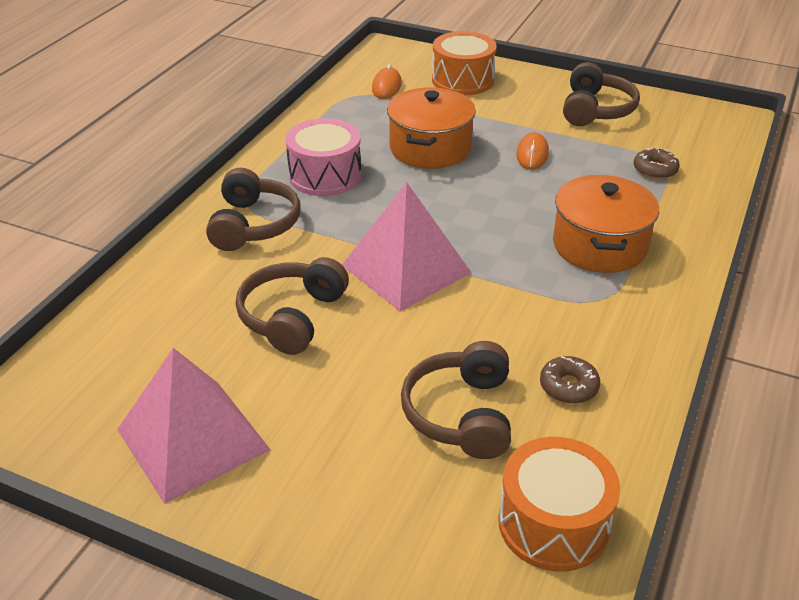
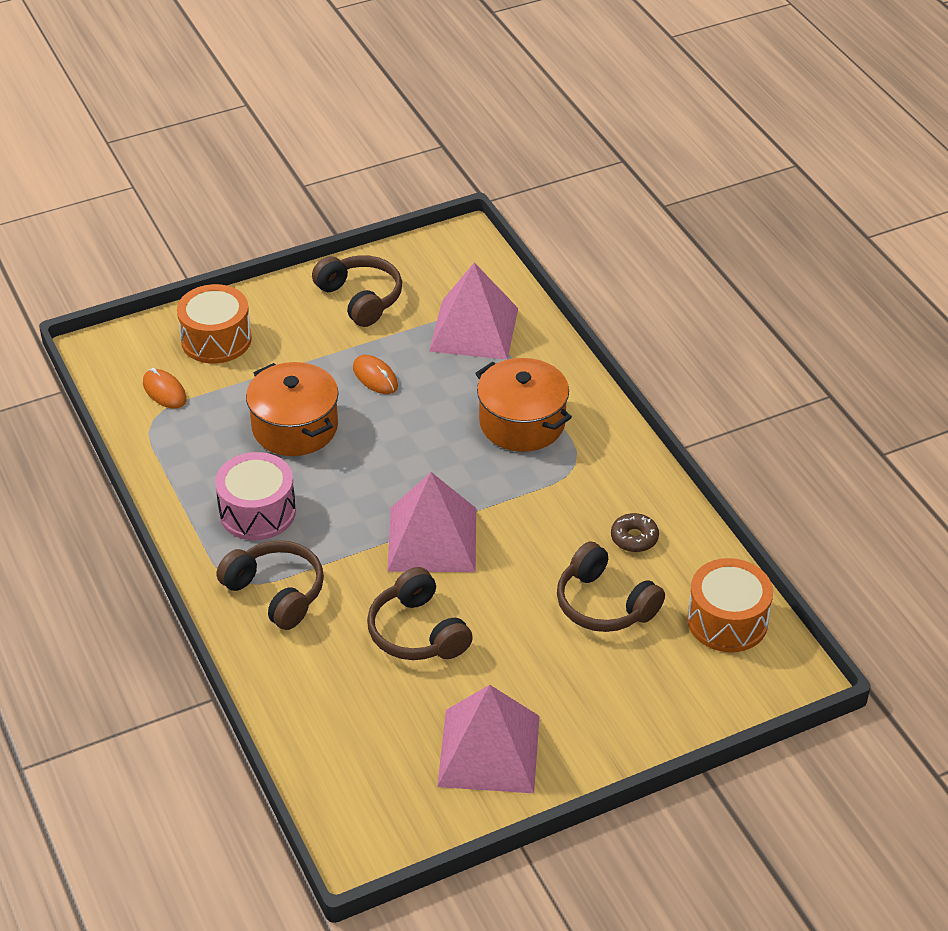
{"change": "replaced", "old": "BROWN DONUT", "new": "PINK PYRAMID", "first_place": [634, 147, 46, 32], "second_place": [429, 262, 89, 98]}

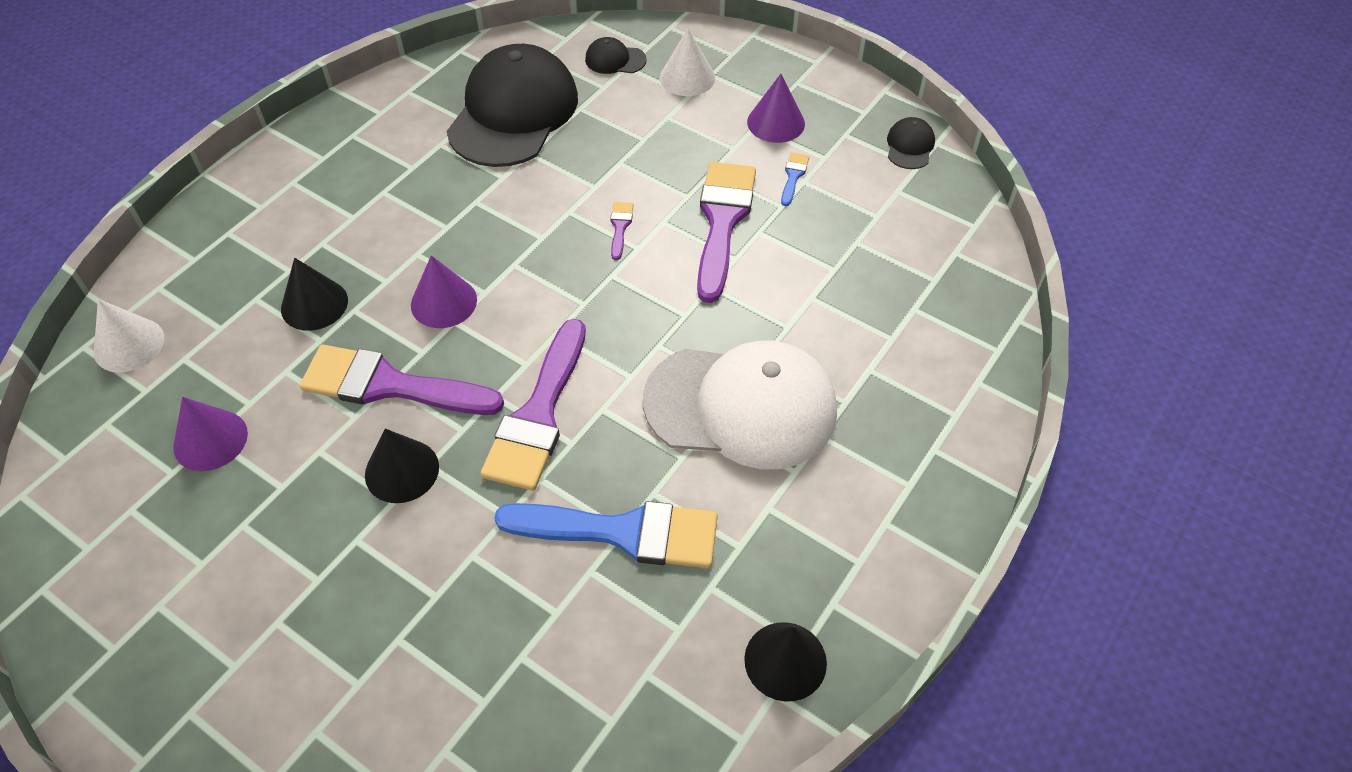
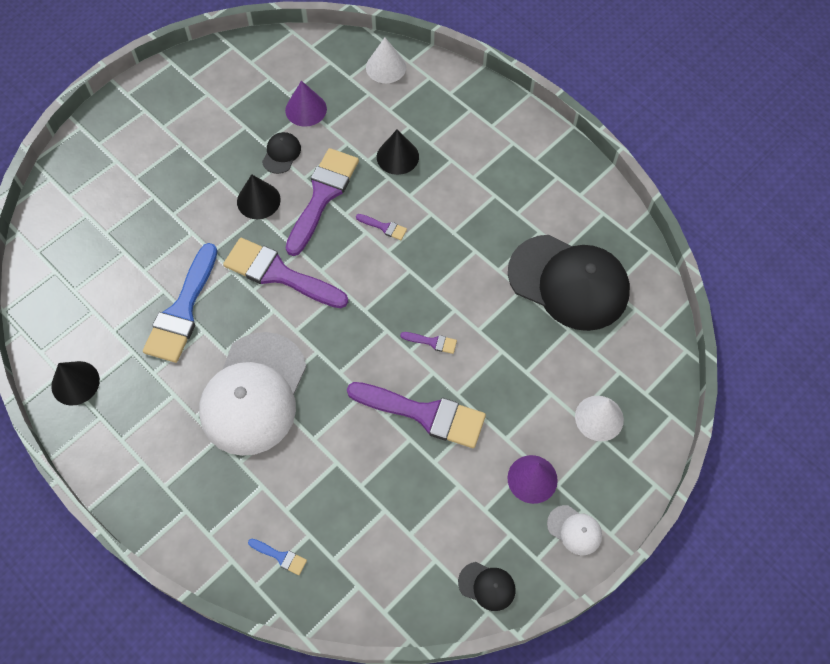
{"change": "moved", "old": "BLUE BRUSH", "first_place": [781, 152, 28, 54], "second_place": [248, 539, 59, 36]}
{"change": "moved", "old": "BLACK CAP", "first_place": [585, 37, 61, 37], "second_place": [262, 132, 39, 42]}
{"change": "replaced", "old": "PURPLE CONE", "new": "PURPLE BRUSH", "first_place": [411, 255, 66, 73], "second_place": [356, 214, 51, 26]}
{"change": "added", "new": "WHITE CAP", "second_place": [547, 505, 55, 50]}

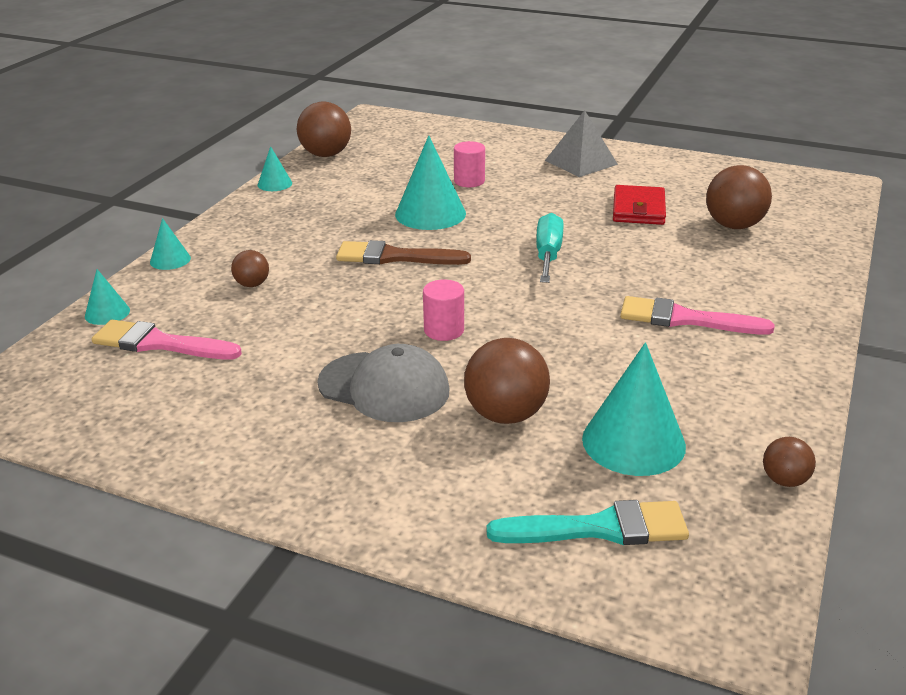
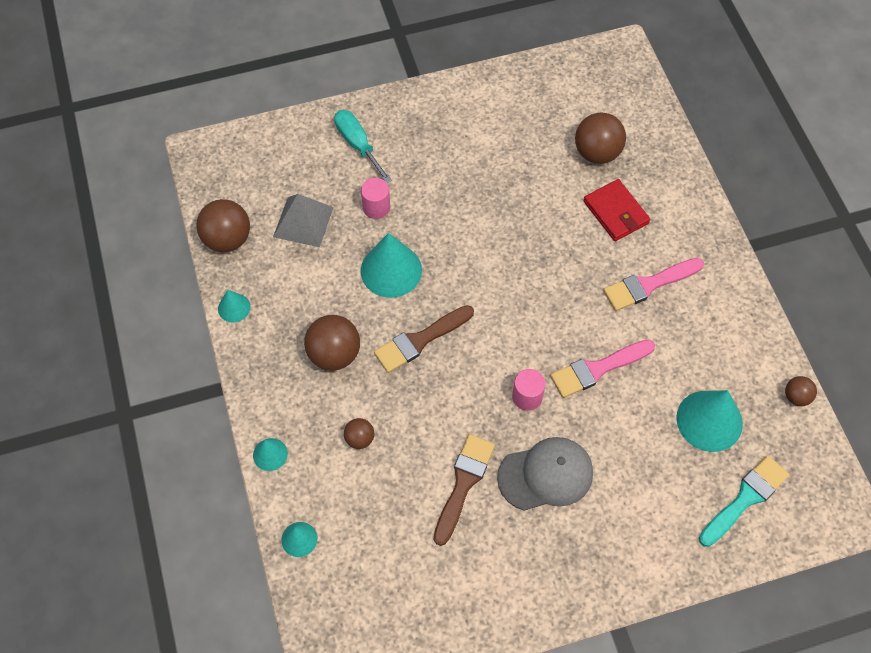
{"change": "moved", "old": "GREY PYRAMID", "first_place": [545, 110, 73, 67], "second_place": [273, 194, 61, 53]}
{"change": "moved", "old": "BROWN BALL", "first_place": [464, 338, 86, 86], "second_place": [304, 315, 56, 56]}
{"change": "moved", "old": "TURQUOISE SCREWDRIVER", "first_place": [536, 213, 28, 70], "second_place": [334, 110, 58, 73]}
{"change": "added", "new": "BROWN BRUSH", "second_place": [434, 434, 61, 112]}
{"change": "moved", "old": "PINK BRUSH", "first_place": [92, 320, 150, 39], "second_place": [550, 339, 105, 59]}
{"change": "moved", "old": "RED WALLET", "first_place": [613, 185, 53, 40], "second_place": [583, 179, 67, 62]}

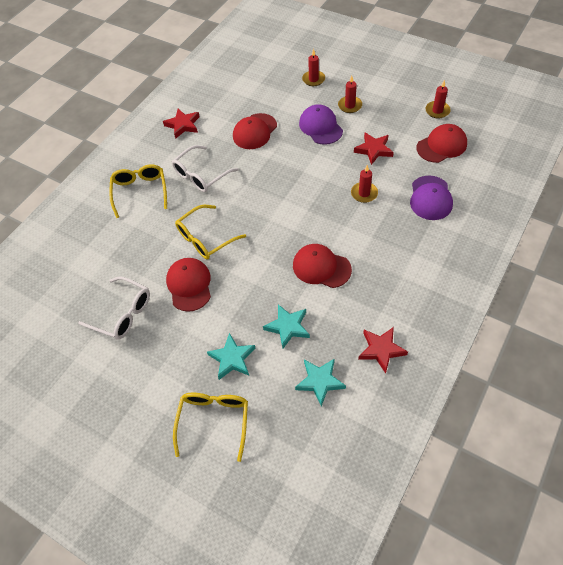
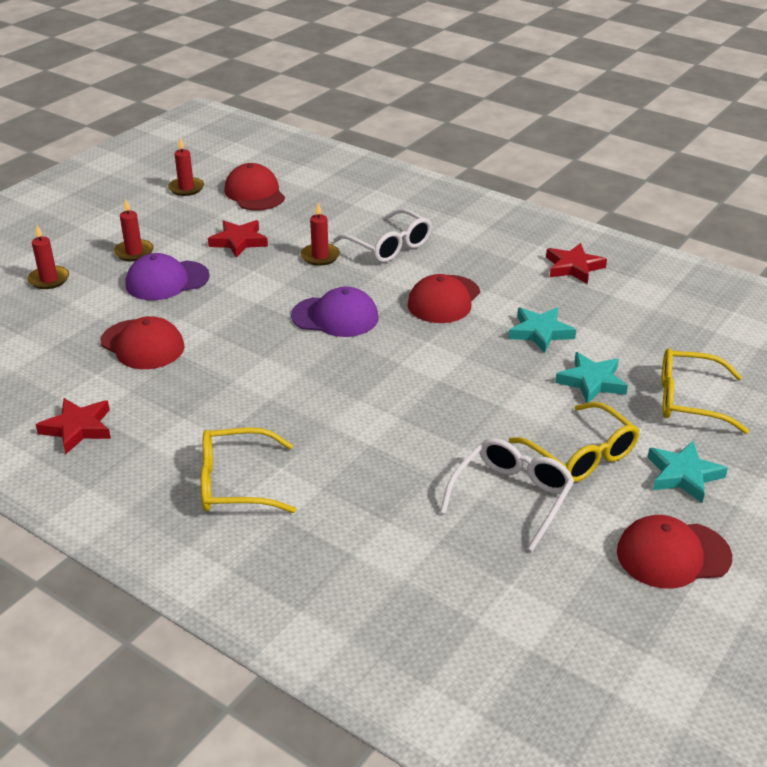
{"change": "moved", "old": "PURPLE CAP", "first_place": [410, 176, 43, 44], "second_place": [291, 287, 88, 50]}
{"change": "moved", "old": "WHITE GLASSES", "first_place": [172, 145, 67, 47], "second_place": [333, 209, 99, 54]}
{"change": "moved", "old": "YELLOW GLASSES", "first_place": [175, 205, 71, 55], "second_place": [509, 402, 131, 80]}
{"change": "moved", "old": "RED CAP", "first_place": [166, 258, 45, 54], "second_place": [617, 515, 115, 74]}
{"change": "moved", "old": "TURQUOISE STAR", "first_place": [295, 358, 51, 49], "second_place": [647, 441, 81, 62]}

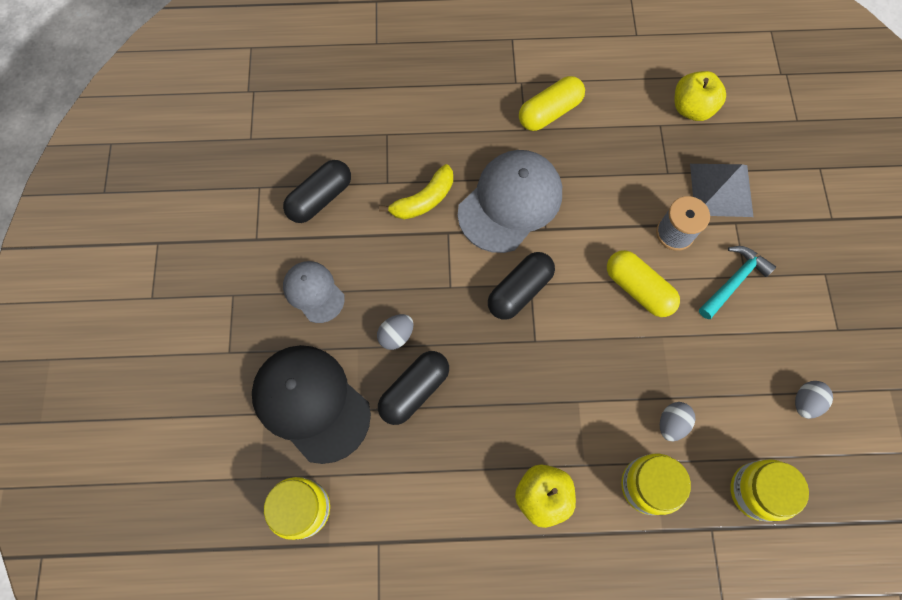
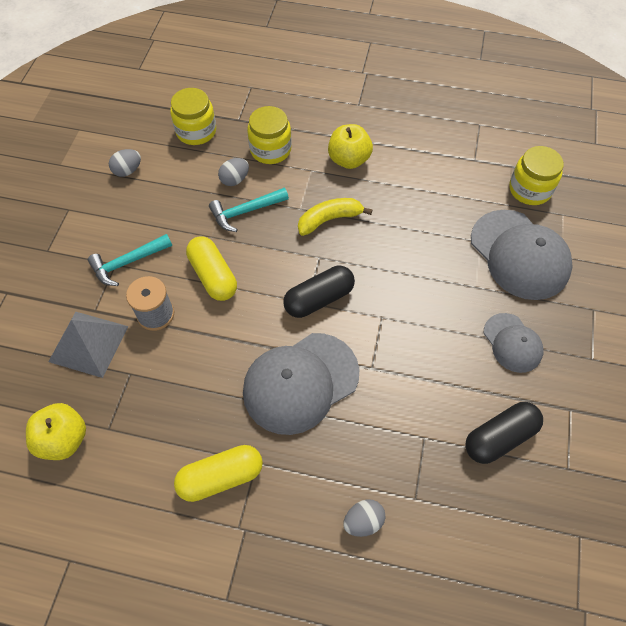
{"change": "added", "new": "TURQUOISE HAMMER", "second_place": [209, 188, 80, 44]}
{"change": "moved", "old": "YELLOW BANANA", "first_place": [379, 164, 74, 55], "second_place": [298, 198, 74, 38]}
{"change": "moved", "old": "GREY EGG", "first_place": [377, 314, 36, 36], "second_place": [343, 499, 43, 38]}
{"change": "recoloured", "old": "BLACK CAP", "new": "GREY CAP", "first_place": [252, 345, 119, 119], "second_place": [471, 210, 102, 90]}
{"change": "removed", "old": "BLACK CAPSULE", "first_place": [378, 351, 71, 74]}

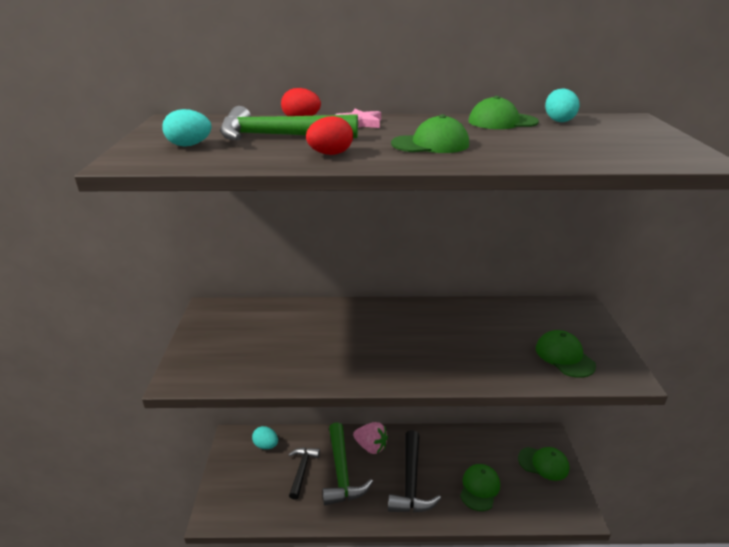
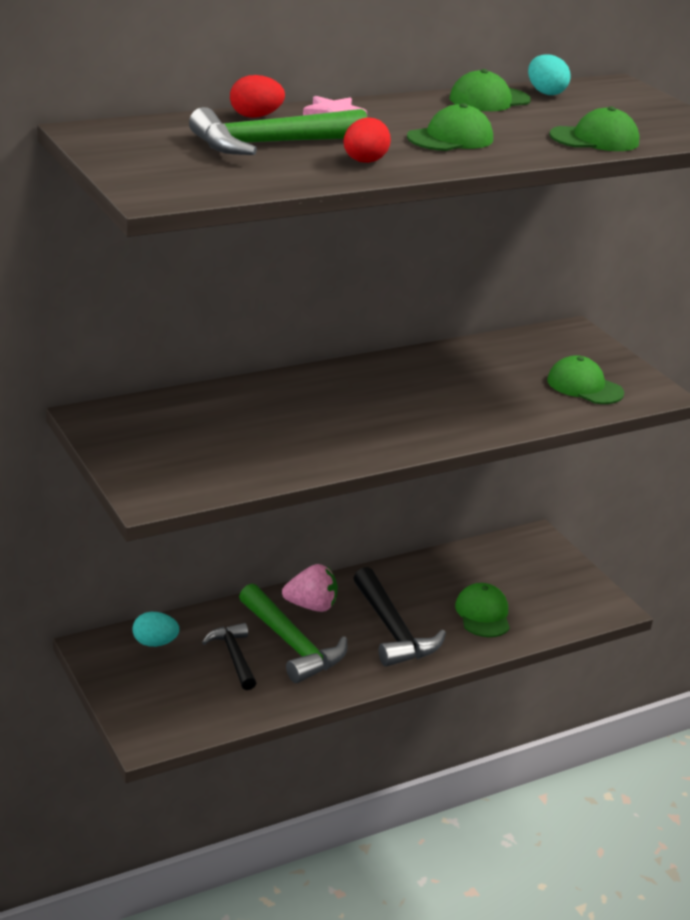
{"change": "moved", "old": "GREEN CAP", "first_place": [518, 447, 51, 34], "second_place": [549, 107, 91, 44]}
{"change": "removed", "old": "TURQUOISE EGG", "first_place": [162, 109, 50, 37]}

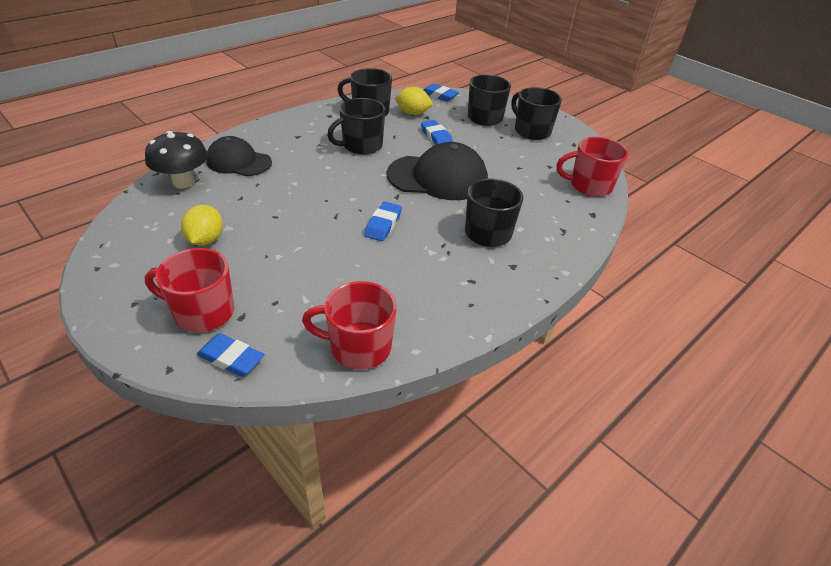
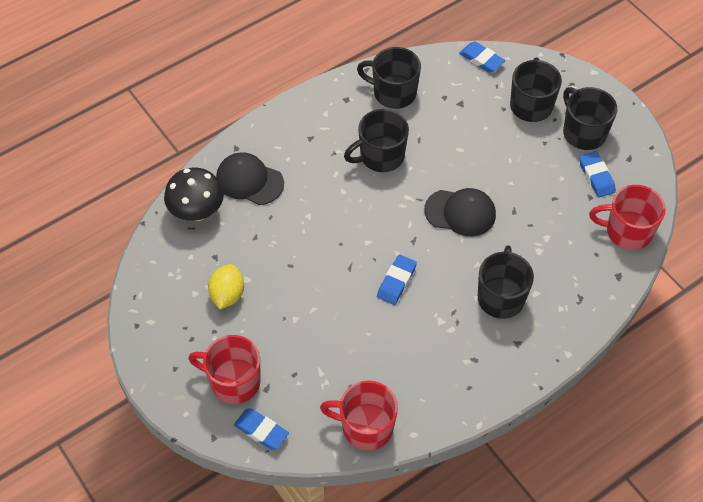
{"change": "resized", "old": "BLACK CAP", "first_place": [387, 142, 101, 58], "second_place": [424, 188, 72, 48], "factor": 0.66}
{"change": "moved", "old": "BLUE ERASER", "first_place": [421, 120, 32, 25], "second_place": [579, 151, 37, 46]}
{"change": "removed", "old": "YELLOW LEMON", "first_place": [395, 87, 38, 28]}

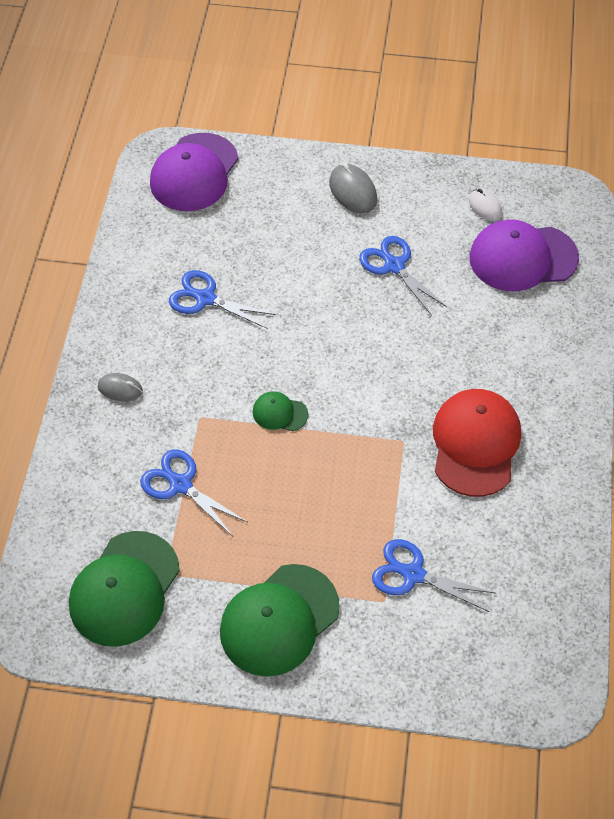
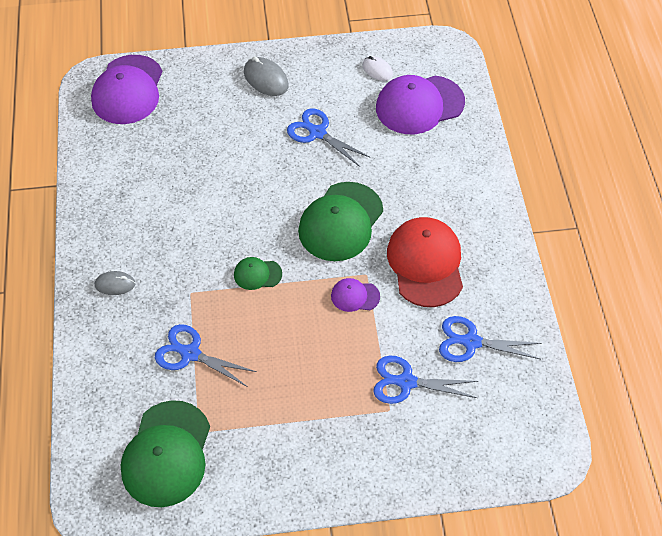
{"change": "moved", "old": "GREEN CAP", "first_place": [220, 564, 120, 113], "second_place": [298, 182, 85, 79]}
{"change": "added", "new": "PURPLE CAP", "second_place": [331, 278, 49, 34]}
{"change": "moved", "old": "BLUE SCISSORS", "first_place": [169, 270, 107, 59], "second_place": [439, 316, 103, 46]}

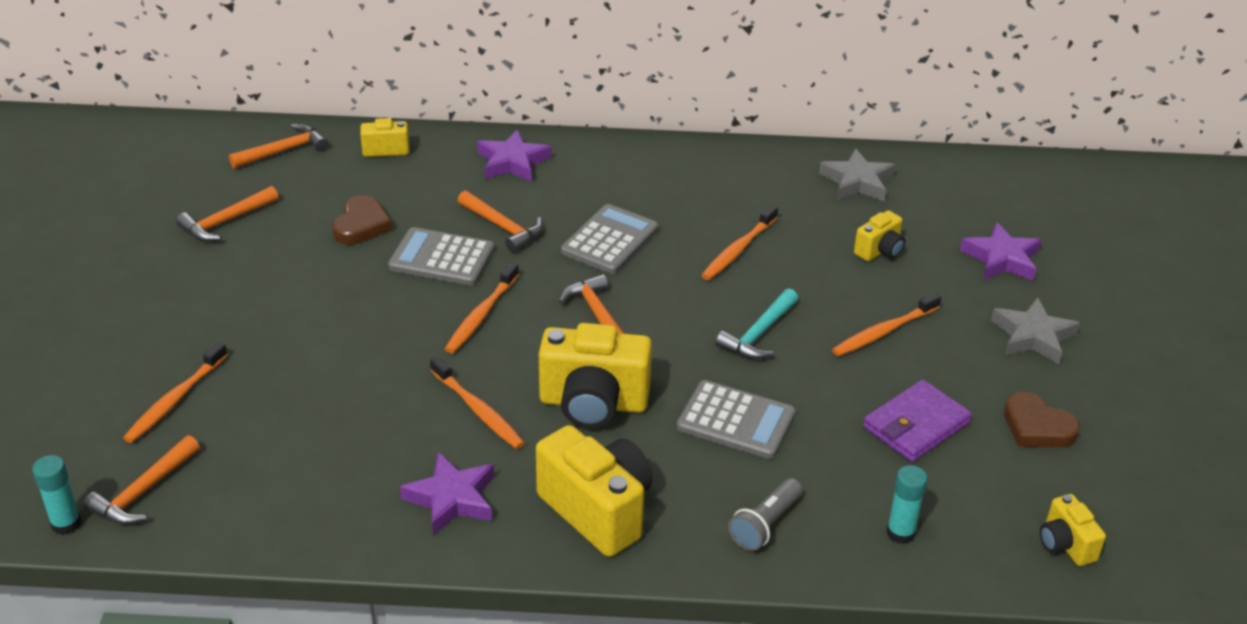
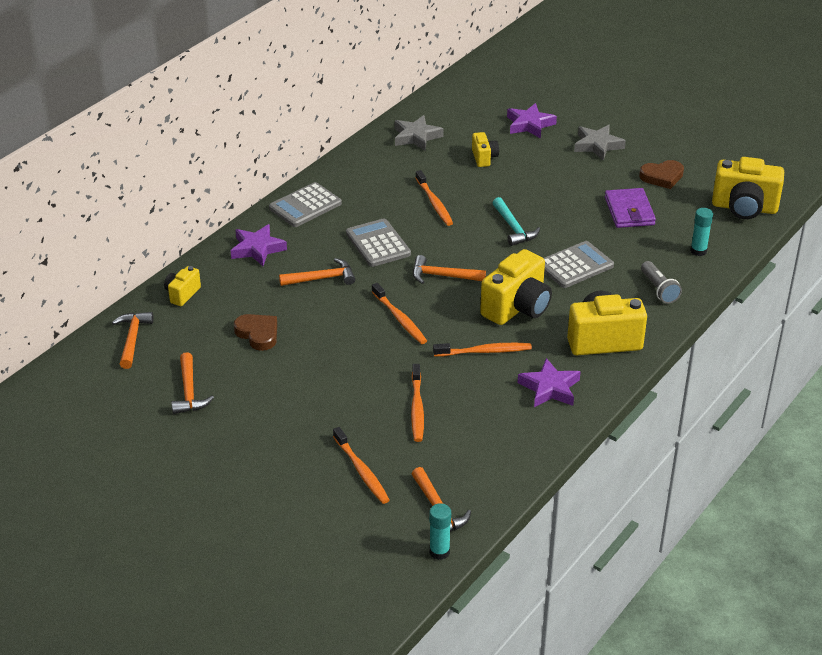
{"change": "moved", "old": "GREY CALCULATOR", "first_place": [388, 227, 107, 59], "second_place": [269, 182, 73, 45]}
{"change": "moved", "old": "ORANGE TOOTHBRUSH", "first_place": [832, 293, 110, 63], "second_place": [411, 364, 13, 78]}
{"change": "resized", "old": "YELLOW CAMERA", "first_place": [1040, 494, 66, 72], "second_place": [712, 157, 72, 62], "factor": 1.92}

